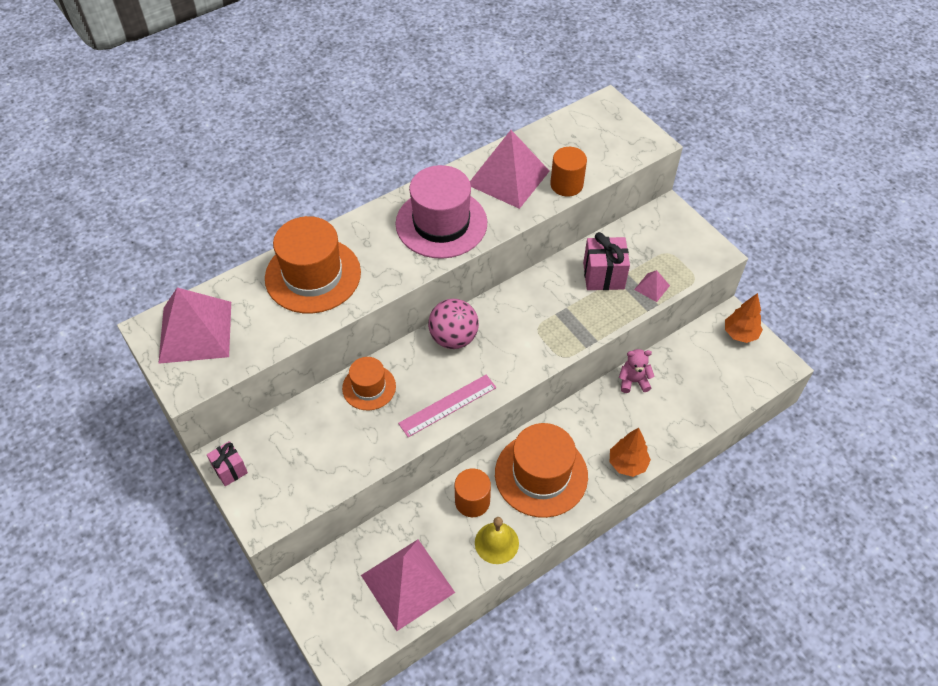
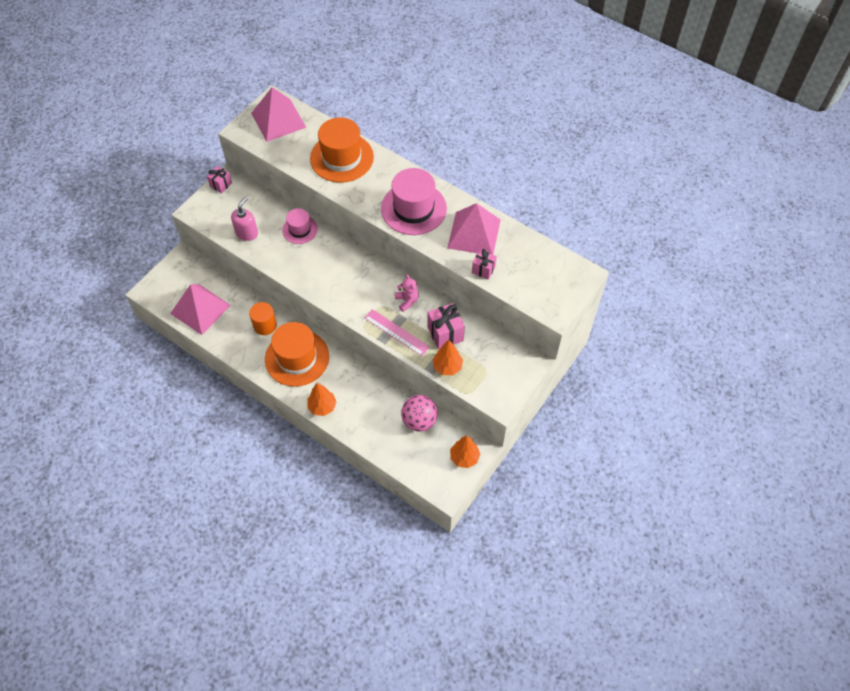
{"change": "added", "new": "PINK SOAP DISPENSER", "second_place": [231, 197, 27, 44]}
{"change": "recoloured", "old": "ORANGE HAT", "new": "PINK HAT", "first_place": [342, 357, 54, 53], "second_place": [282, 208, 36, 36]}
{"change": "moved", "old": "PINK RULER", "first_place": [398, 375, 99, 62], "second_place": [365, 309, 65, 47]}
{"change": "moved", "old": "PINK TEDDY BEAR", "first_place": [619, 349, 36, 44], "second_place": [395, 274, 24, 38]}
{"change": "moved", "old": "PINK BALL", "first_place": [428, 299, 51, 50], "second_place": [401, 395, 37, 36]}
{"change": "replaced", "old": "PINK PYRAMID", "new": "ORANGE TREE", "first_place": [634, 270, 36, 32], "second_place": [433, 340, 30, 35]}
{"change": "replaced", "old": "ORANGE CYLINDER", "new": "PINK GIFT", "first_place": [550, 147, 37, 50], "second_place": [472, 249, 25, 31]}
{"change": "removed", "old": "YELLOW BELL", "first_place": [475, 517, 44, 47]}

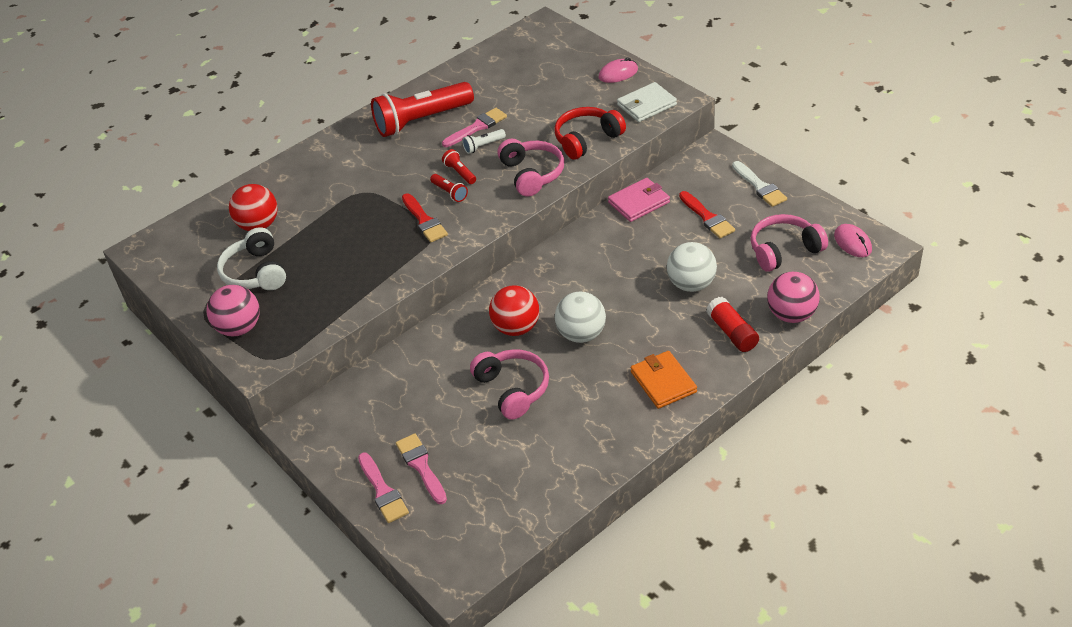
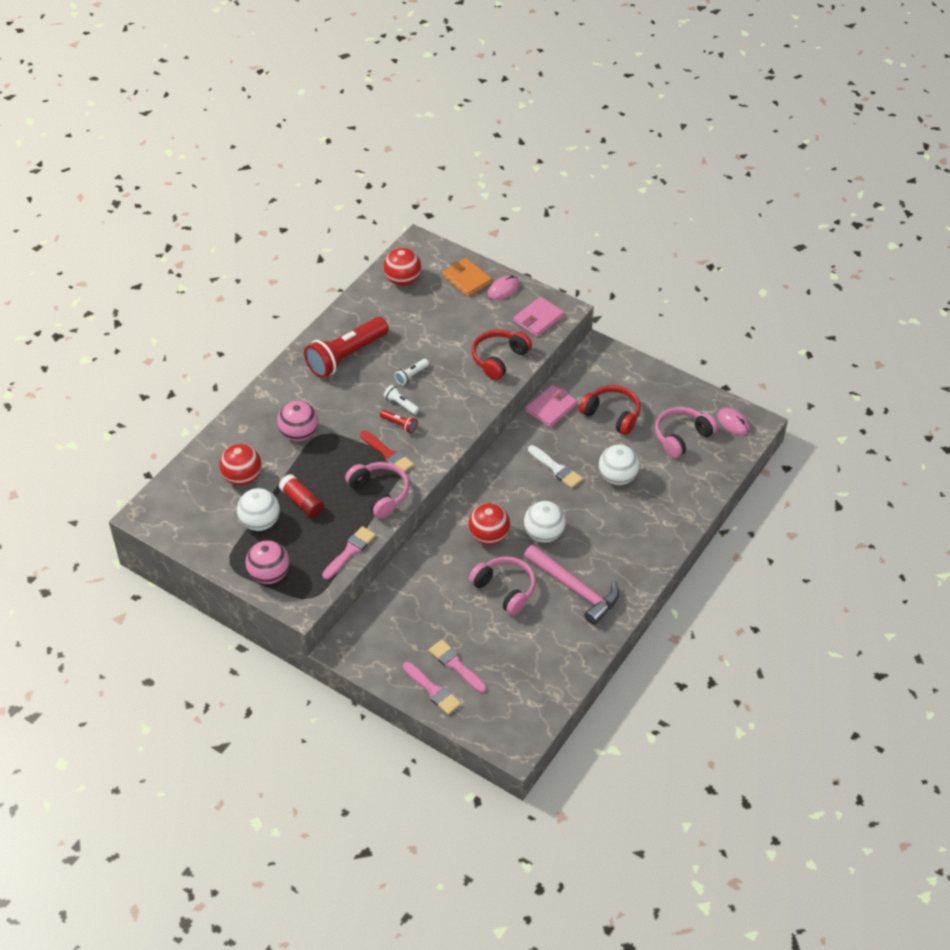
{"change": "replaced", "old": "WHITE HEADPHONES", "new": "WHITE BALL", "first_place": [217, 227, 69, 63], "second_place": [237, 488, 43, 43]}
{"change": "moved", "old": "PINK BALL", "first_place": [767, 272, 53, 51], "second_place": [277, 400, 41, 41]}
{"change": "moved", "old": "RED GLUE STICK", "first_place": [706, 297, 53, 55], "second_place": [279, 474, 45, 44]}
{"change": "moved", "old": "PINK BRUSH", "first_place": [442, 108, 65, 39], "second_place": [322, 526, 54, 53]}
{"change": "moved", "old": "PINK HEADPHONES", "first_place": [498, 139, 66, 58], "second_place": [345, 462, 64, 57]}
{"change": "added", "new": "RED BALL", "second_place": [384, 248, 37, 38]}
{"change": "recoloured", "old": "RED FLASHLIGHT", "new": "WHITE FLASHLIGHT", "first_place": [442, 149, 34, 35], "second_place": [384, 385, 35, 30]}
{"change": "moved", "old": "ORANGE WALLET", "first_place": [631, 351, 66, 58], "second_place": [442, 258, 50, 39]}
{"change": "recoloured", "old": "WHITE WALLET", "new": "PINK WALLET", "first_place": [617, 82, 60, 40], "second_place": [513, 297, 51, 40]}
{"change": "added", "new": "PINK HAMMER", "second_place": [524, 545, 95, 80]}
{"change": "moved", "old": "WHITE BRUSH", "first_place": [732, 161, 55, 46], "second_place": [528, 445, 55, 43]}
{"change": "replaced", "old": "RED BRUSH", "new": "RED HEADPHONES", "first_place": [679, 191, 56, 47], "second_place": [579, 385, 62, 50]}

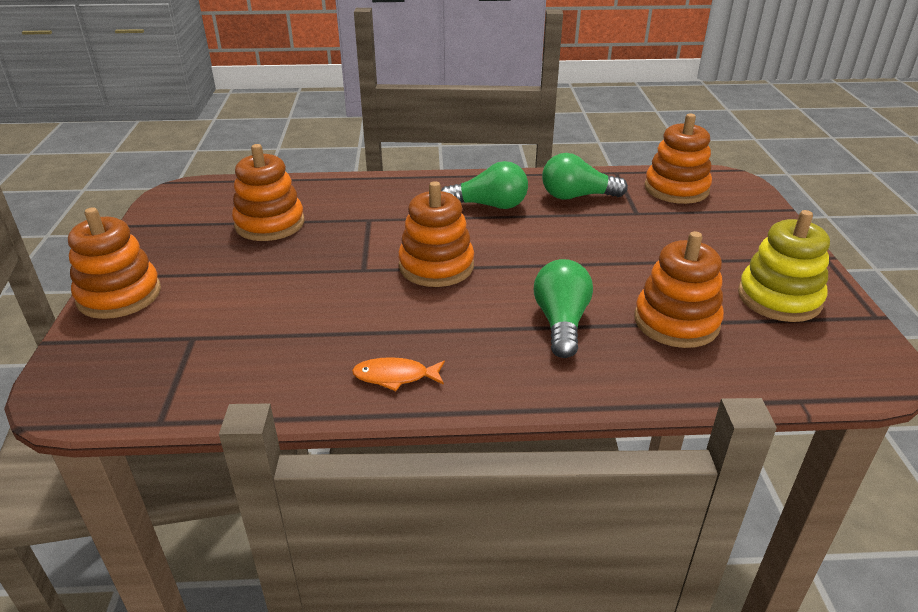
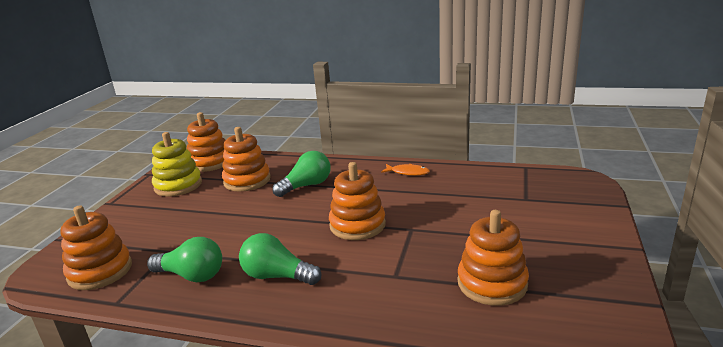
{"change": "moved", "old": "ORANGE STACKING TOY", "first_place": [68, 207, 93, 112], "second_place": [187, 112, 38, 60]}
{"change": "turned", "old": "GREEN LIGHT BULB", "first_place": [534, 259, 59, 99], "second_place": [272, 151, 59, 46], "degrees": -150}

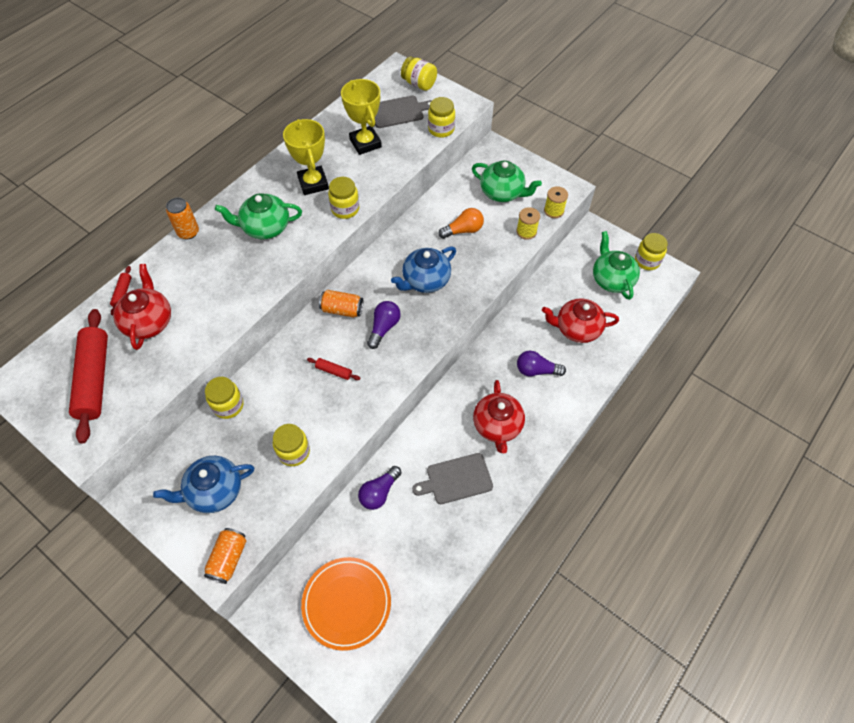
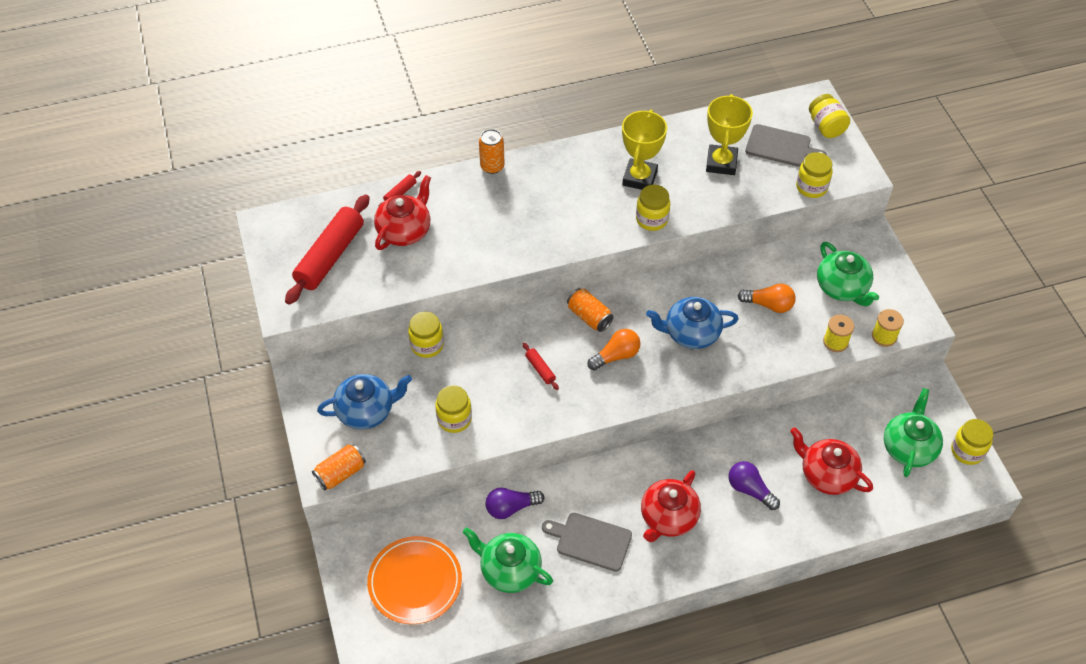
{"change": "turned", "old": "BLUE TEAPOT", "first_place": [153, 456, 101, 57], "second_place": [317, 374, 95, 56], "degrees": 150}
{"change": "moved", "old": "GREEN TEAPOT", "first_place": [215, 193, 87, 46], "second_place": [463, 527, 90, 66]}
{"change": "recoloured", "old": "PURPLE LIGHT BULB", "new": "ORANGE LIGHT BULB", "first_place": [367, 301, 34, 48], "second_place": [588, 329, 52, 42]}

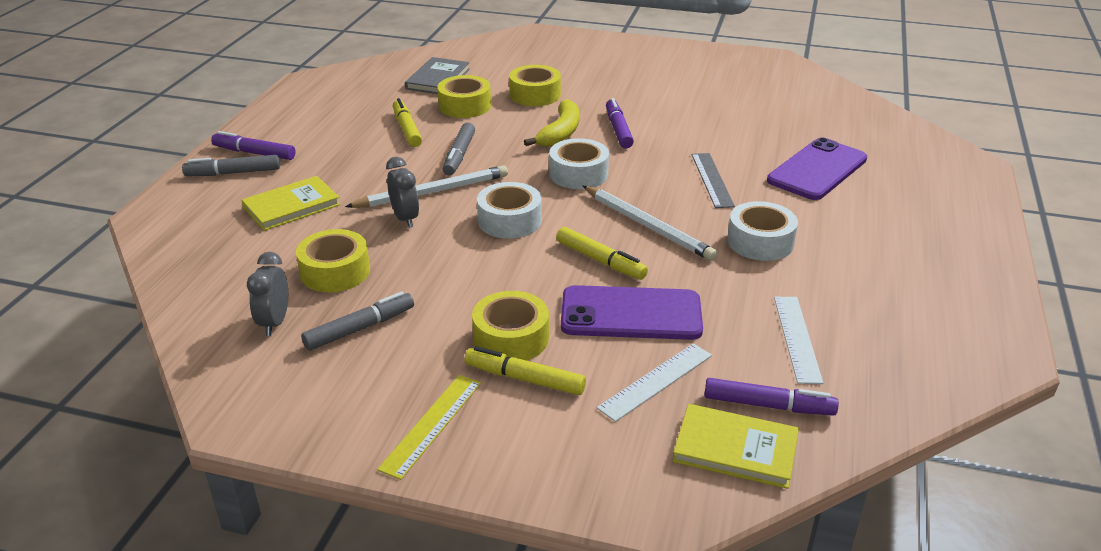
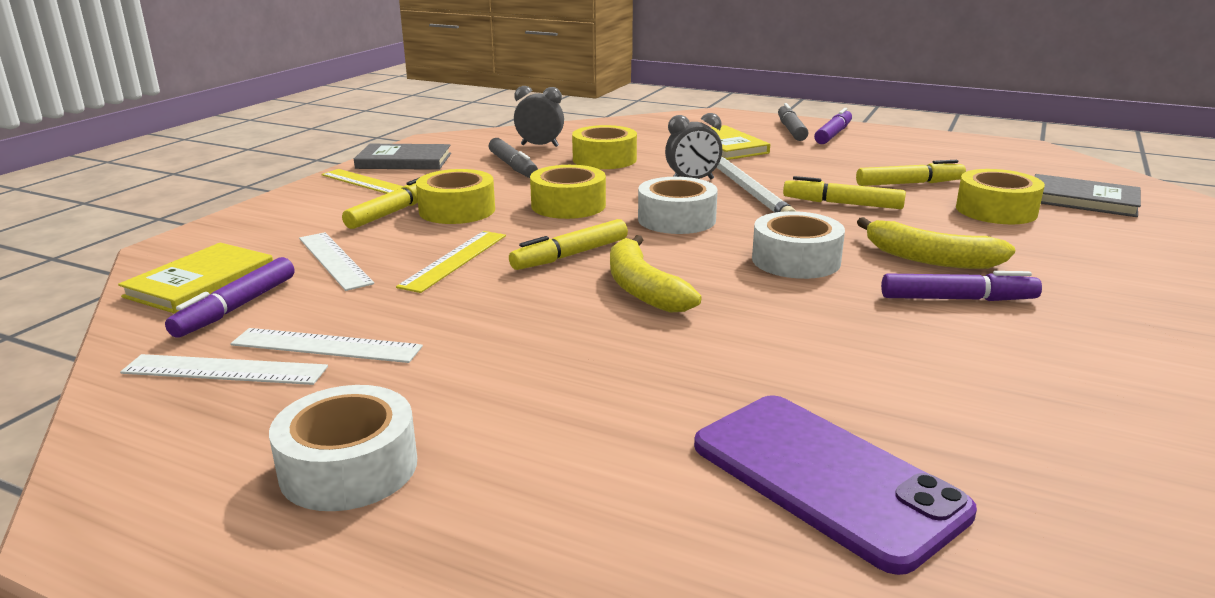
{"change": "added", "new": "WHITE RULER", "second_place": [120, 354, 208, 31]}
{"change": "moved", "old": "WHITE TAPE", "first_place": [727, 201, 71, 60], "second_place": [269, 385, 148, 126]}
{"change": "added", "new": "GREY BOOK", "second_place": [354, 144, 97, 26]}
{"change": "replaced", "old": "PURPLE PHONE", "new": "YELLOW RULER", "first_place": [561, 285, 142, 55], "second_place": [396, 231, 110, 62]}
{"change": "moved", "old": "YELLOW TAPE", "first_place": [509, 65, 52, 41], "second_place": [530, 165, 76, 54]}
{"change": "replaced", "old": "WHITE PENCIL", "new": "YELLOW BANANA", "first_place": [583, 186, 134, 75], "second_place": [610, 235, 92, 78]}
{"change": "recoloured", "old": "GREY MARKER", "new": "YELLOW MARKER", "first_place": [443, 123, 32, 52], "second_place": [783, 176, 123, 33]}
{"change": "removed", "old": "GREY RULER", "first_place": [691, 153, 44, 55]}

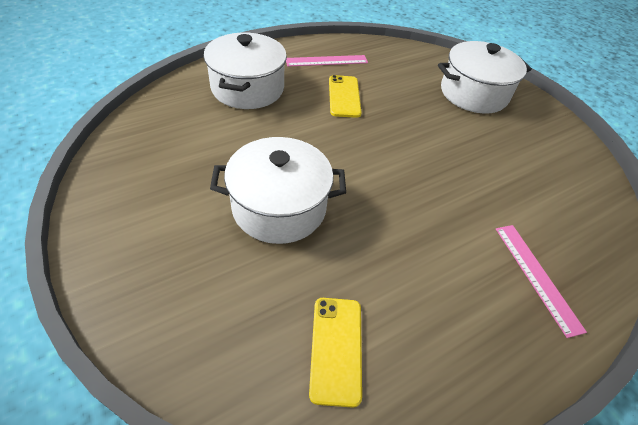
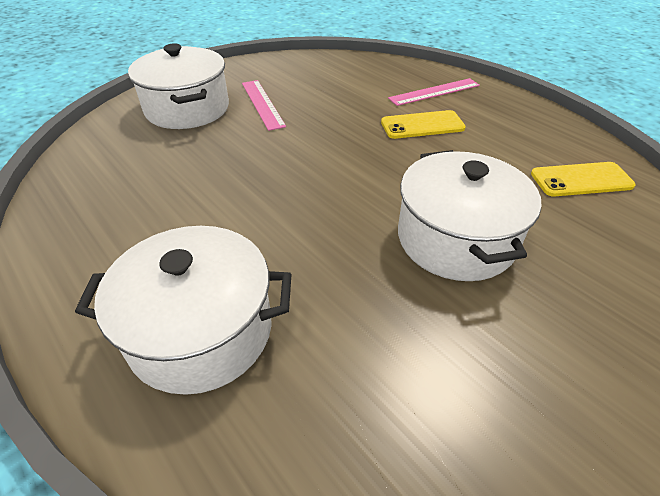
{"change": "moved", "old": "PINK RULER", "first_place": [286, 55, 82, 12], "second_place": [242, 80, 44, 51]}
{"change": "moved", "old": "YELLOW PHONE", "first_place": [329, 75, 33, 43], "second_place": [381, 110, 85, 29]}

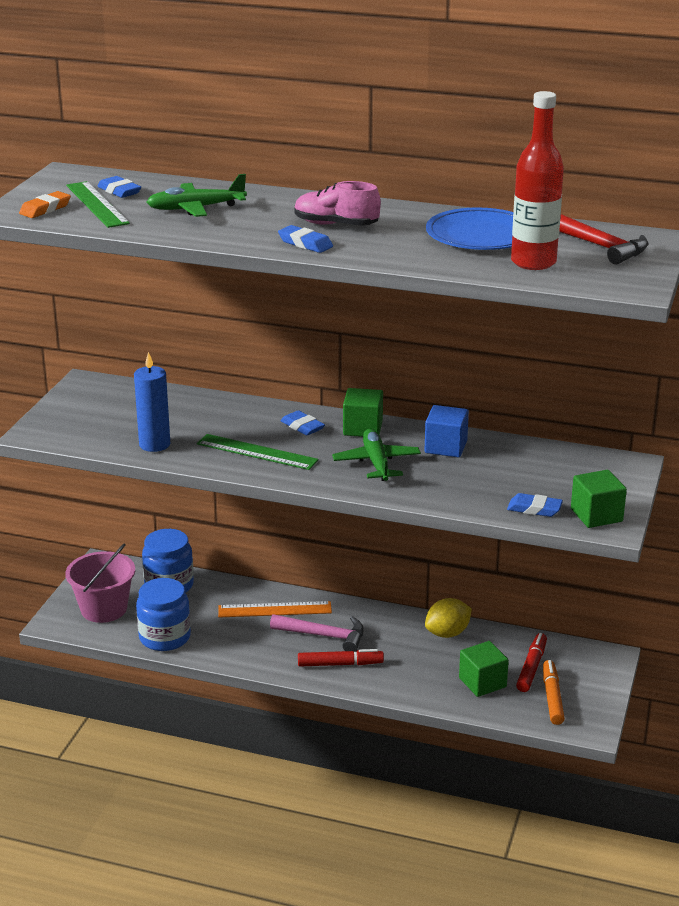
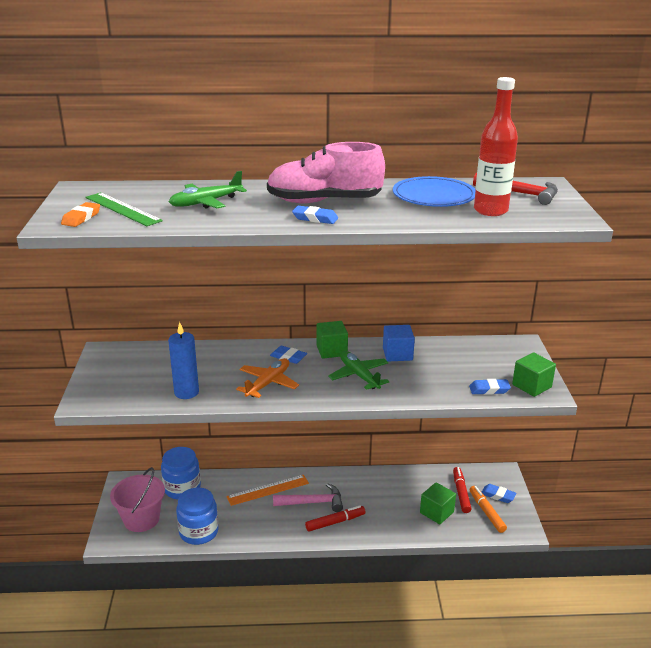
{"change": "replaced", "old": "GREEN RULER", "new": "ORANGE PLANE", "first_place": [197, 434, 122, 36], "second_place": [236, 358, 63, 40]}
{"change": "resized", "old": "PINK SHOE", "first_place": [294, 181, 87, 45], "second_place": [267, 142, 118, 62], "factor": 1.66}
{"change": "moved", "old": "BLUE ERASER", "first_place": [97, 176, 44, 22], "second_place": [482, 484, 34, 19]}
{"change": "removed", "old": "YELLOW LEMON", "first_place": [425, 598, 47, 40]}

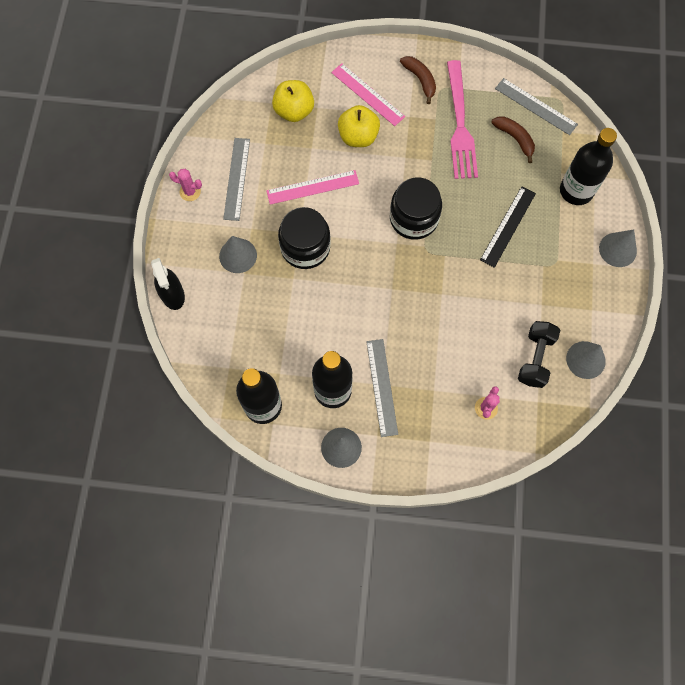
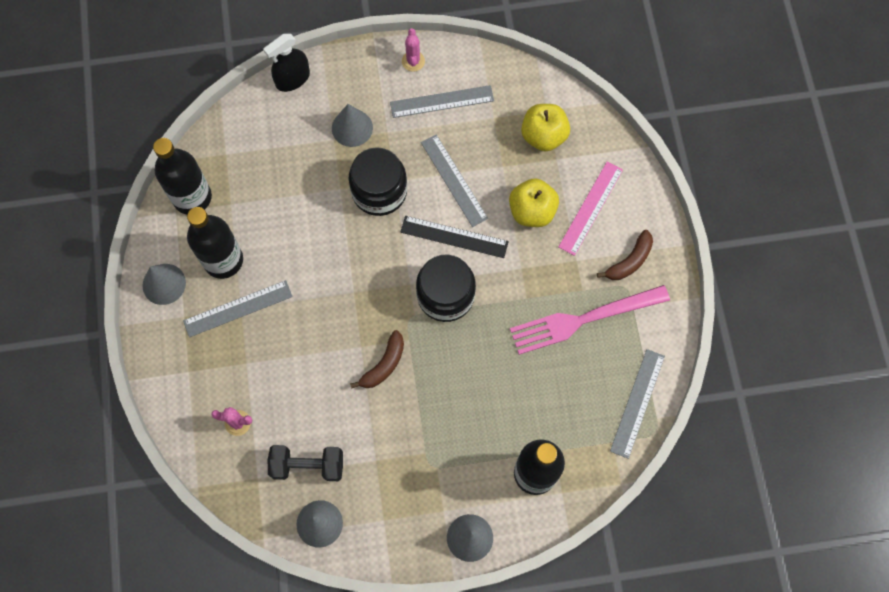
{"change": "moved", "old": "BROWN BANANA", "first_place": [492, 116, 43, 47], "second_place": [350, 330, 54, 59]}
{"change": "moved", "old": "BLACK RULER", "first_place": [480, 187, 56, 81], "second_place": [401, 216, 108, 42]}
{"change": "recoloured", "old": "PINK RULER", "new": "GREY RULER", "first_place": [266, 170, 93, 35], "second_place": [421, 134, 67, 93]}

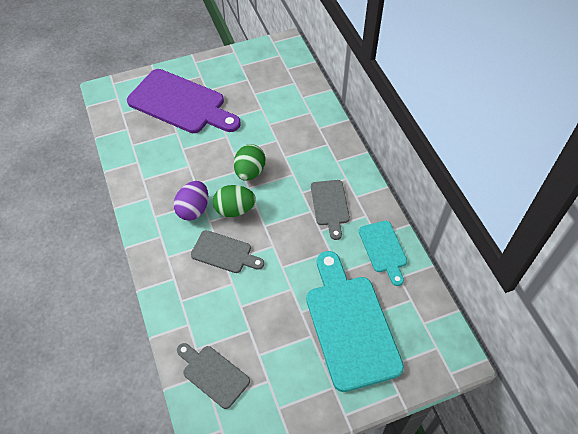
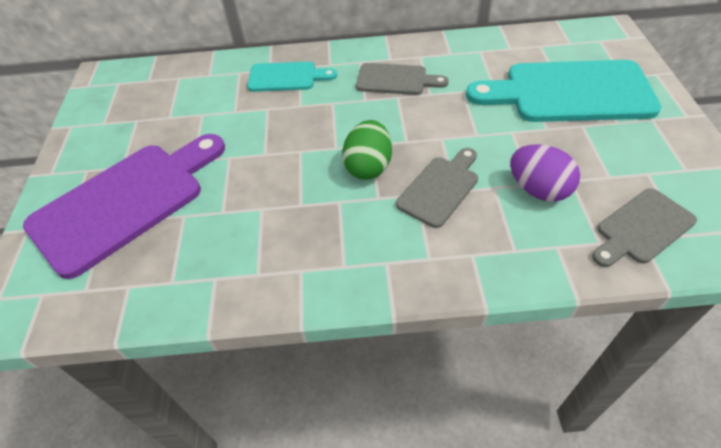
{"change": "moved", "old": "TURQUOISE CUTTING BOARD", "first_place": [359, 221, 48, 65], "second_place": [247, 61, 90, 31]}
{"change": "moved", "old": "PURPLE EGG", "first_place": [174, 181, 34, 40], "second_place": [510, 144, 70, 58]}
{"change": "removed", "old": "GREEN EGG", "first_place": [234, 144, 31, 37]}

